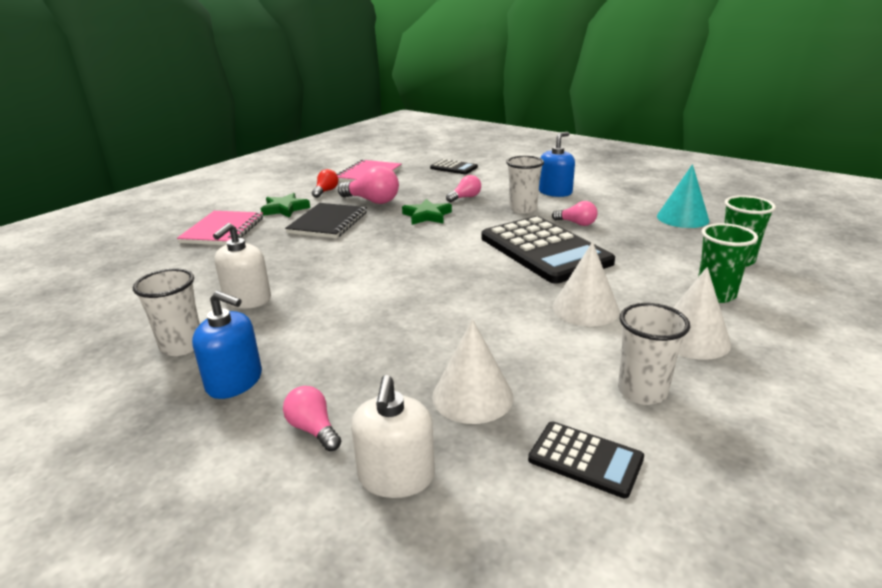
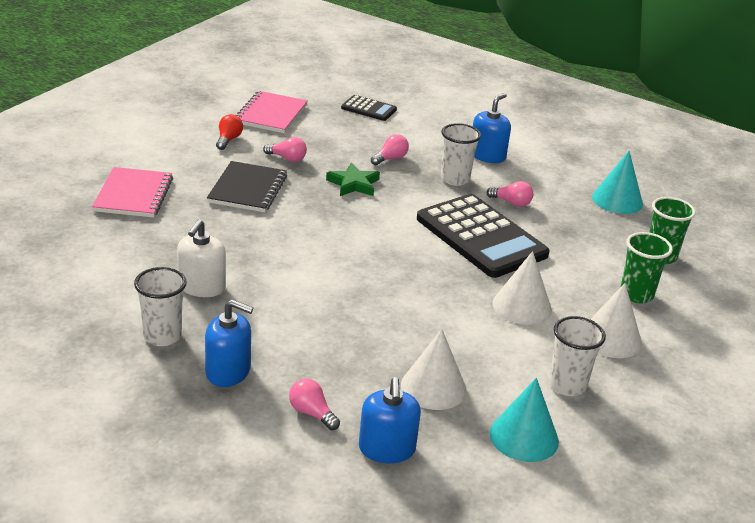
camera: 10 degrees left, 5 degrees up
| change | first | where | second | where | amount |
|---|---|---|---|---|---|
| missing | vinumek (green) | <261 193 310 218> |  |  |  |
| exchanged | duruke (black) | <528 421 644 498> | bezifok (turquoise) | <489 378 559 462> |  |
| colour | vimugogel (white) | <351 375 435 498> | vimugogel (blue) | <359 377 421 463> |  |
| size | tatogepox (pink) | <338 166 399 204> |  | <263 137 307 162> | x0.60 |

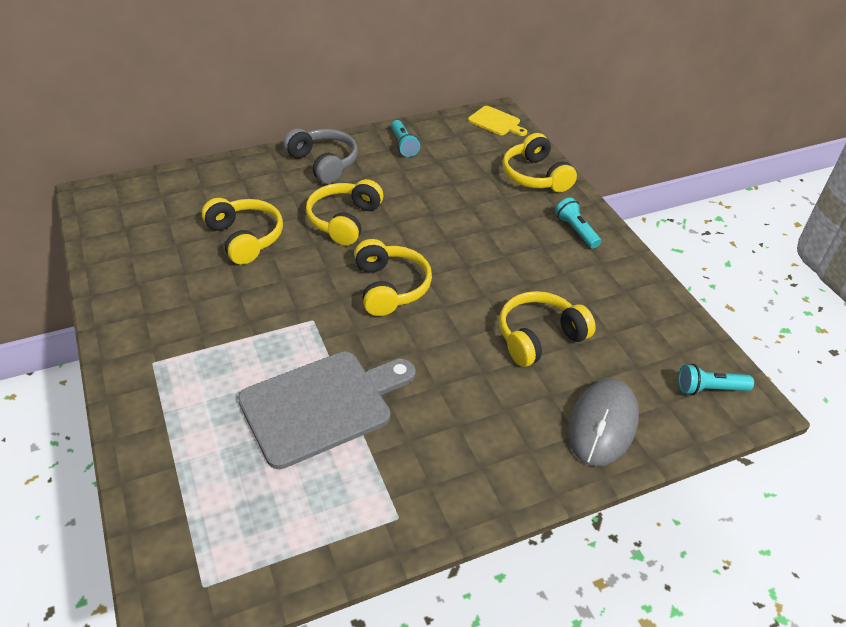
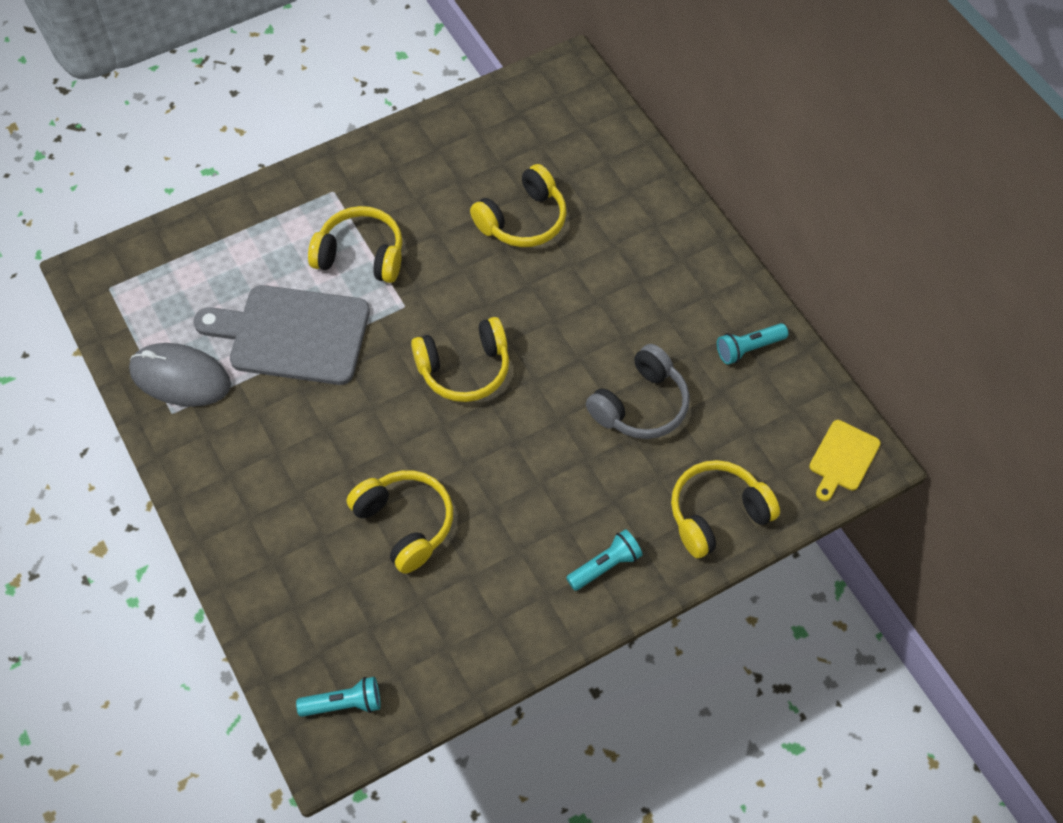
camera: 85 degrees right, 15 degrees up
| change | first | where | second | where | amount |
|---|---|---|---|---|---|
| relocated | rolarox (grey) | <283 128 358 184> |  | <586 344 690 439> |  |
| relocated | rolarox (yellow) | <306 179 383 246> |  | <308 206 403 283> |  |
| relocated | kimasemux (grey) | <568 379 639 467> |  | <129 343 231 407> |  |
| spun | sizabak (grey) | <238 351 416 469> |  | <194 285 370 385> | 135 degrees clockwise |
| spun | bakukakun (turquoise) | <678 364 754 395> |  | <296 677 381 717> | 90 degrees clockwise |

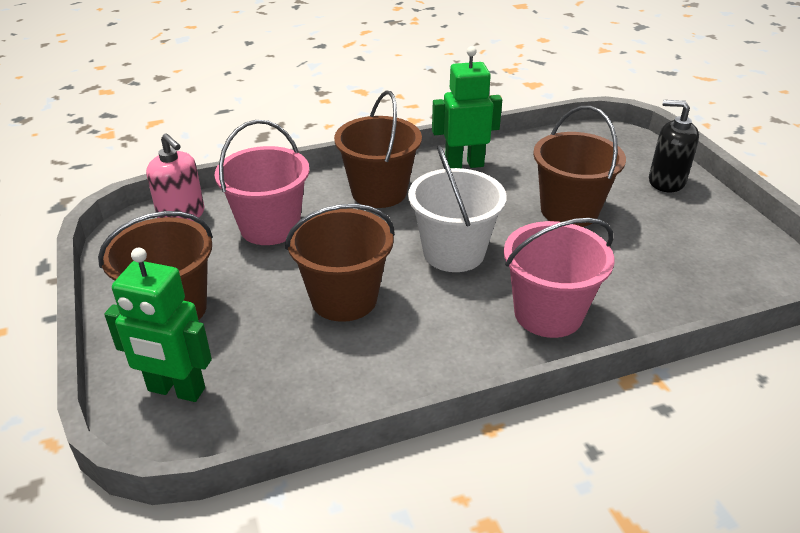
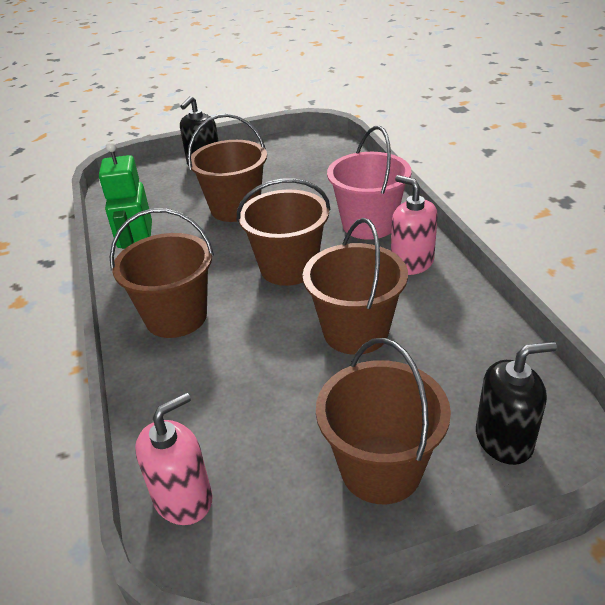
camera: 85 degrees left, 0 degrees up
| change | first | where | second | where | amount |
|---|---|---|---|---|---|
| missing | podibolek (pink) | <215 120 310 245> |  |  |  |
| appeared |  |  | vimugogel (pink) | <391 175 438 275> |  |
| exchanged | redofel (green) | <104 248 212 402> | vimugogel (black) | <476 342 557 465> |  |
| colour | podibolek (white) | <408 145 507 272> | podibolek (brown) | <237 178 331 286> |  |

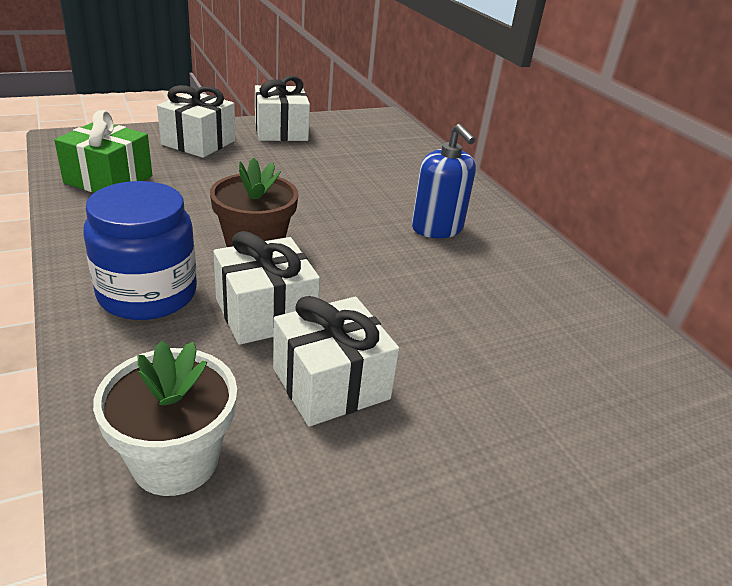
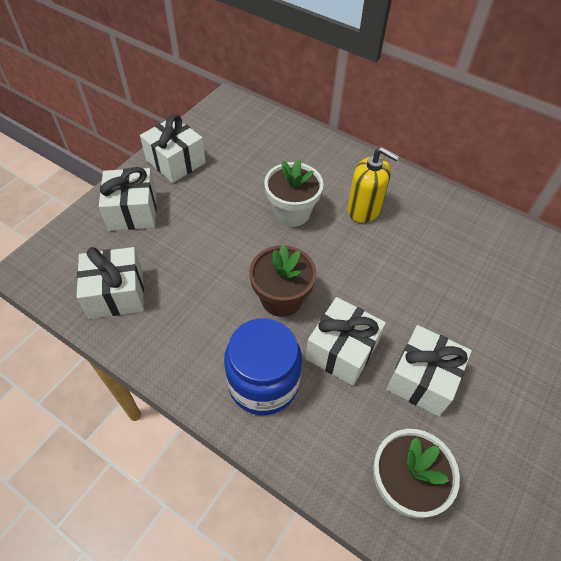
camera: 30 degrees left, 20 degrees up
| change | first | where | second | where | amount |
|---|---|---|---|---|---|
| appeared |  |  | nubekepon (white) | <264 158 323 227> |  |
| colour | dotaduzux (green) | <54 110 152 193> | dotaduzux (white) | <77 247 144 319> |  |
| colour | vimugogel (blue) | <412 124 476 238> | vimugogel (yellow) | <347 147 399 223> |  |

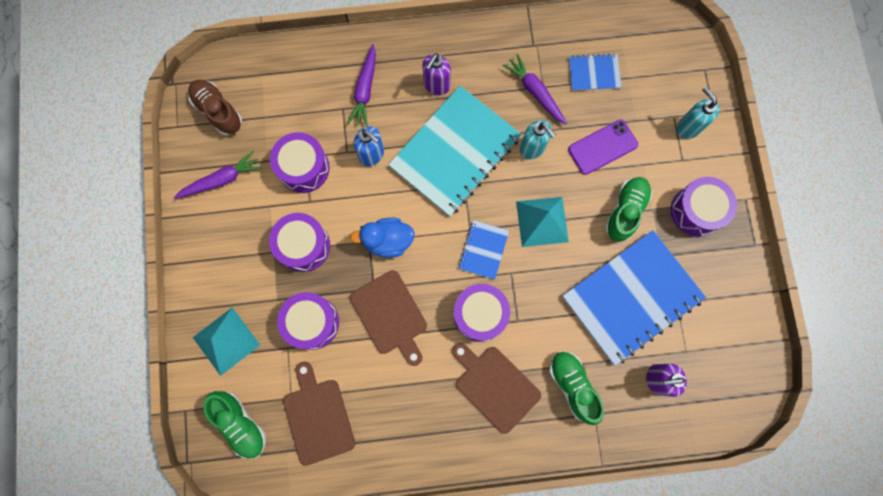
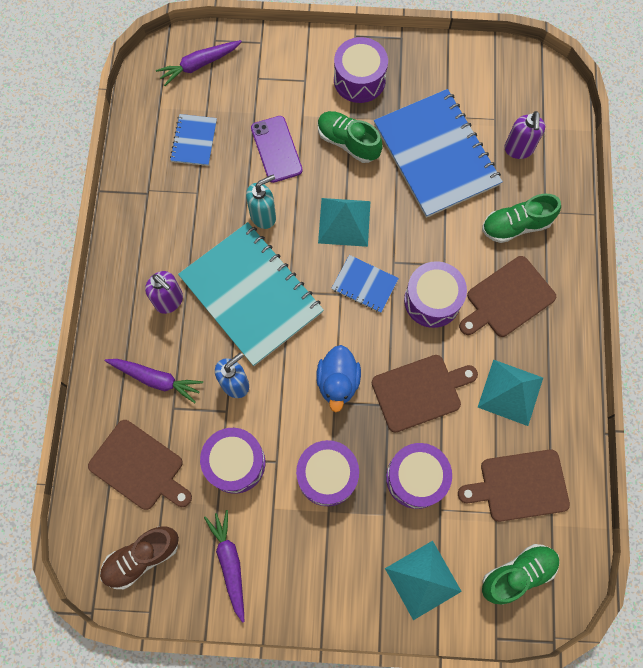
camera: 80 degrees left, 5 degrees down
| change | first | where | second | where | amount |
|---|---|---|---|---|---|
| missing | vimugogel (turquoise) | <677 87 719 139> |  |  |  |
| appeared |  |  | sizabak (brown) | <88 420 192 510> |  |
| appeared |  |  | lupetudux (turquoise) | <478 360 543 426> |  |
| relocated | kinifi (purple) | <502 54 567 124> |  | <156 40 242 86> |  |

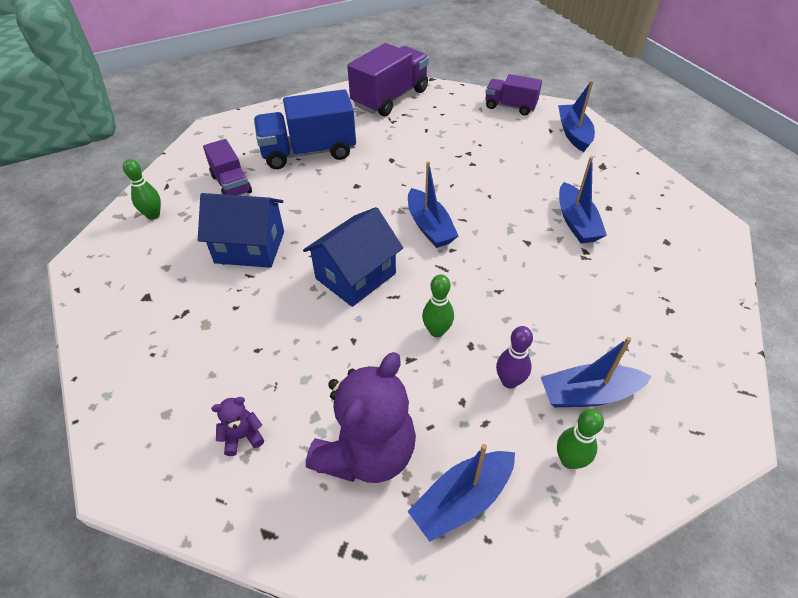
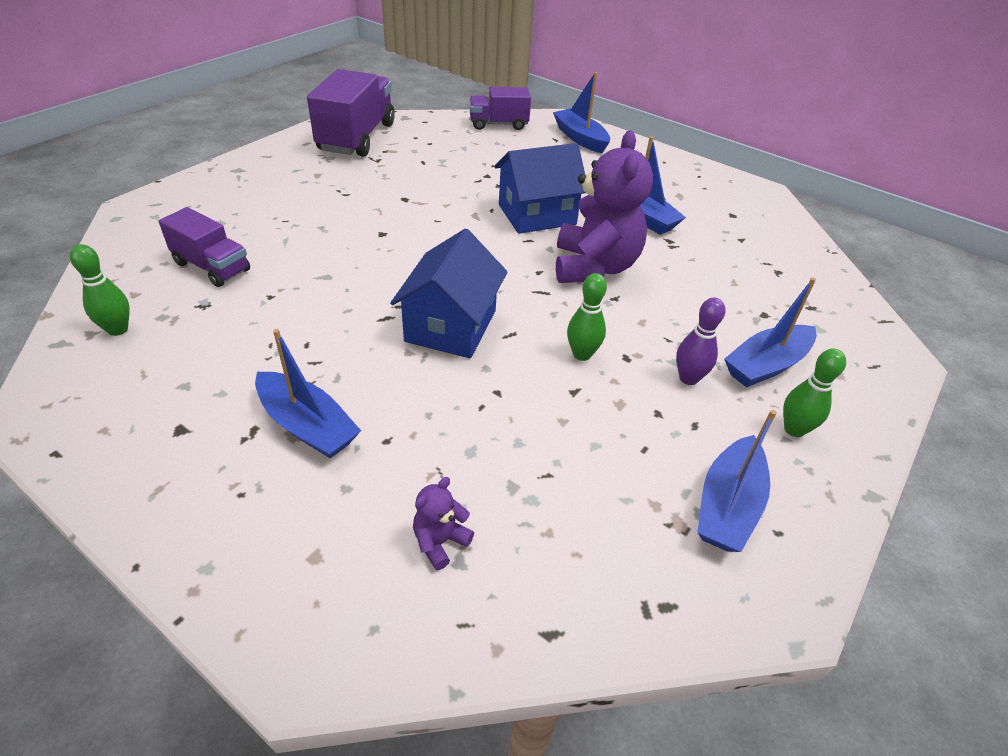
camera: 30 degrees left, 5 degrees down
| change | first | where | second | where | amount |
|---|---|---|---|---|---|
| missing | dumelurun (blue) | <254 89 356 169> |  |  |  |
| relocated | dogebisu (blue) | <198 193 284 268> |  | <494 143 586 234> |  |
| relocated | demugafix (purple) | <306 352 416 483> |  | <556 131 653 283> |  |
| relocated | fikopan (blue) | <408 161 458 248> |  | <255 329 361 458> |  |

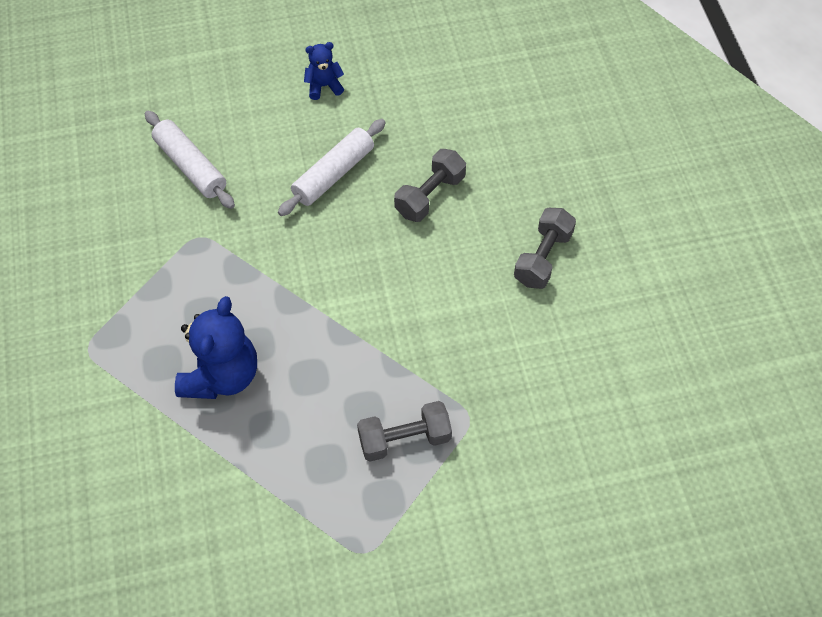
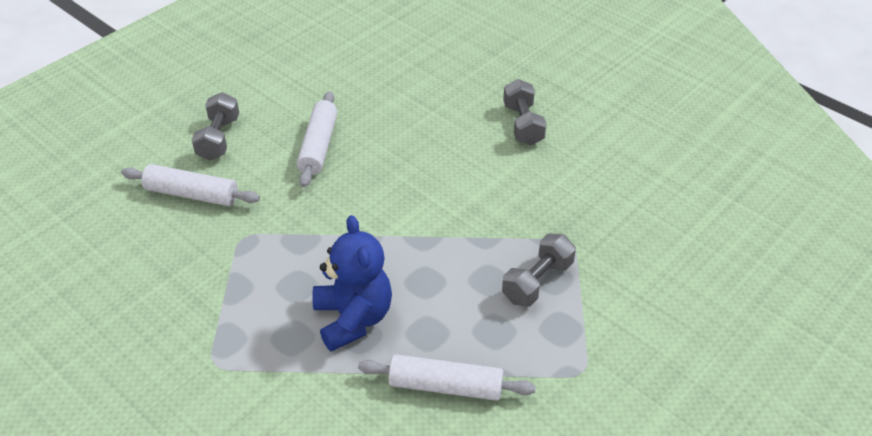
camera: 35 degrees left, 15 degrees down
| change | first | where | second | where | amount |
|---|---|---|---|---|---|
| missing | demugafix (blue) | <304 42 344 100> |  |  |  |
| appeared |  |  | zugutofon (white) | <358 354 536 401> |  |
| relocated | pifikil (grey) | <394 149 466 222> |  | <192 92 239 161> |  |

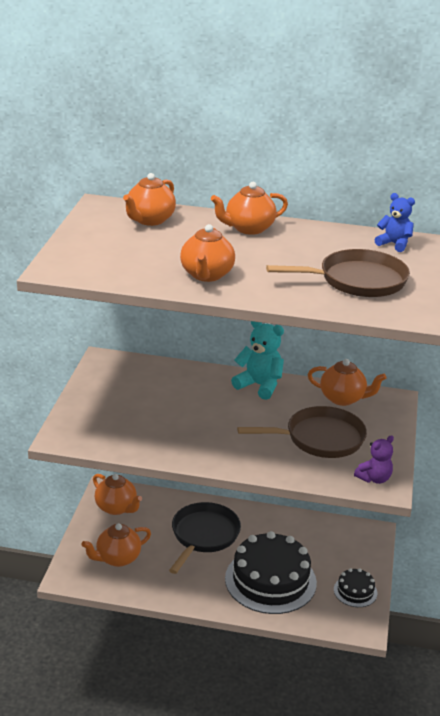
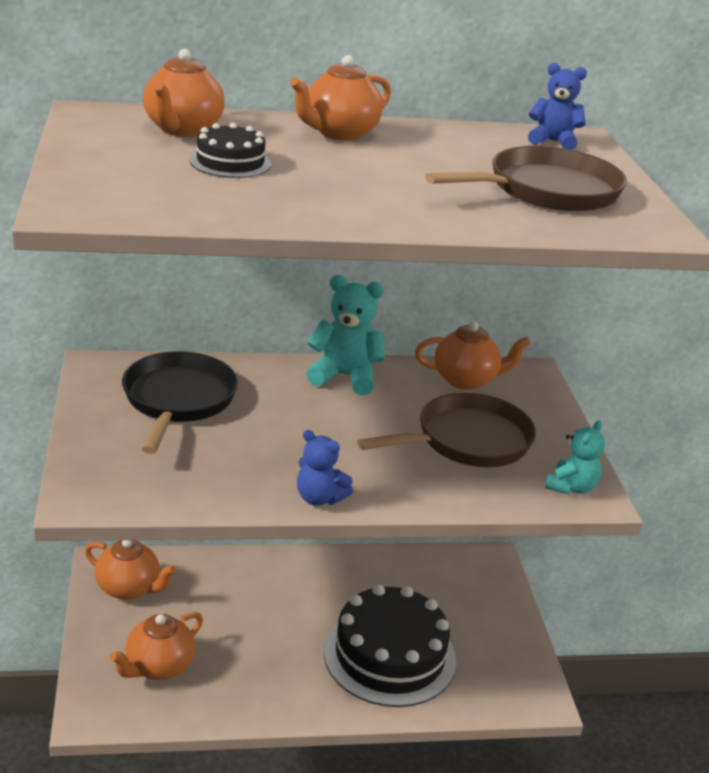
camera: 20 degrees left, 0 degrees up
| change | first | where | second | where | amount |
|---|---|---|---|---|---|
| missing | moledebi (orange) | <180 224 235 282> |  |  |  |
| appeared |  |  | demugafix (blue) | <297 430 353 506> |  |
| relocated | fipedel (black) | <169 502 241 574> |  | <122 351 238 454> |  |
| relocated | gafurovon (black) | <334 568 377 607> |  | <189 123 271 178> |  |
| colour | demugafix (purple) | <354 436 394 484> | demugafix (turquoise) | <545 420 605 494> |  |

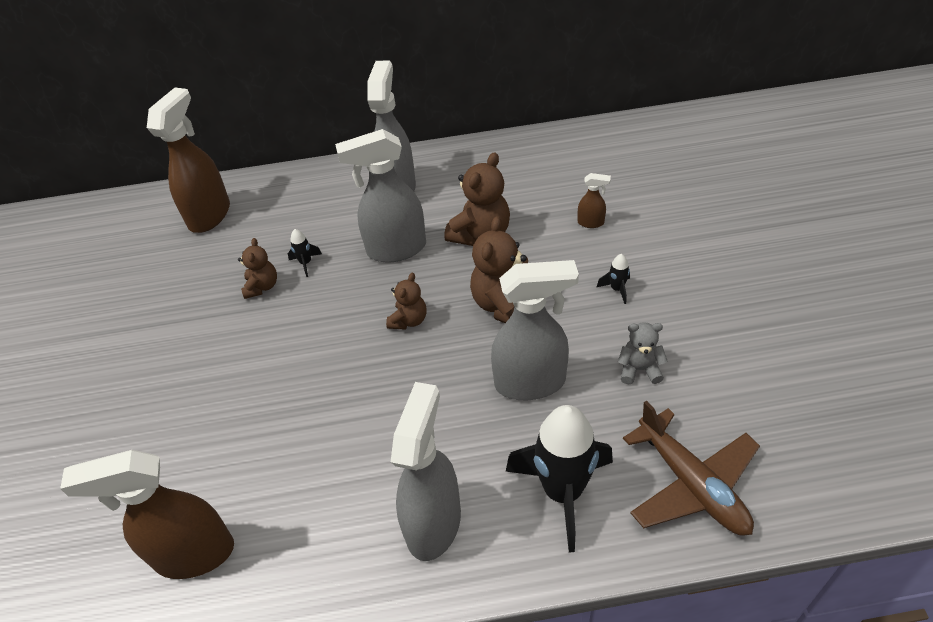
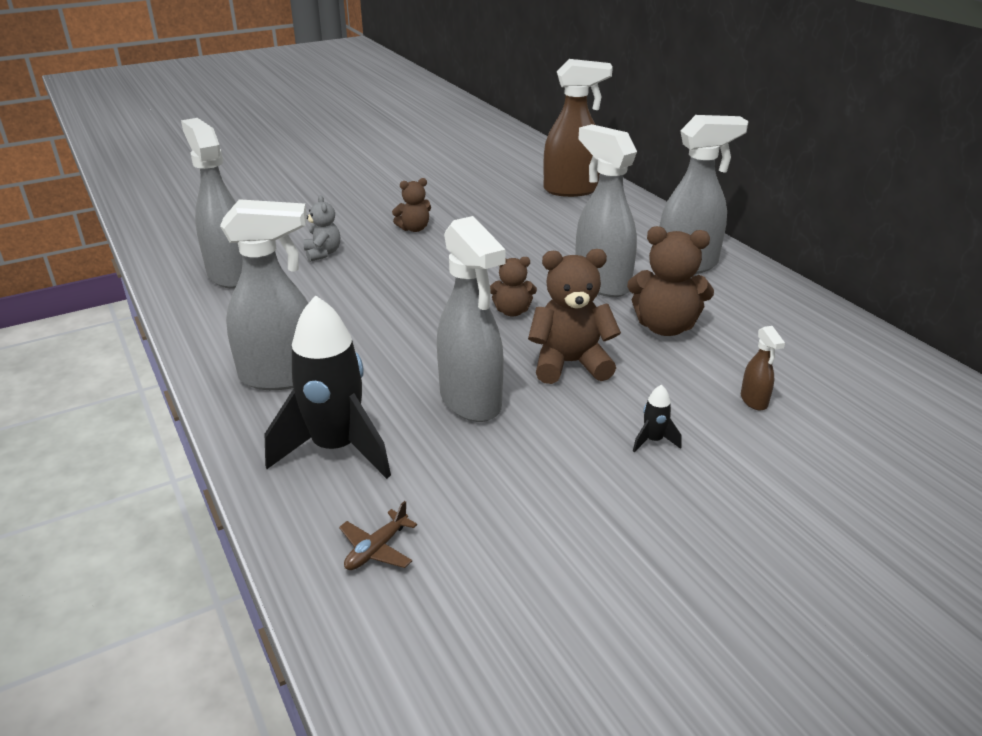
camera: 65 degrees right, 15 degrees down
| change | first | where | second | where | amount |
|---|---|---|---|---|---|
| missing | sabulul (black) | <288 229 322 277> |  |  |  |
| relocated | demugafix (brown) | <238 238 277 299> |  | <392 178 431 232> |  |
| relocated | demugafix (grey) | <618 322 668 384> |  | <304 195 340 262> |  |
| colour | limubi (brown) | <60 450 234 579> | limubi (grey) | <181 118 243 288> |  |
| size | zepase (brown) | <623 400 760 536> |  | <339 501 417 570> | x0.45 |

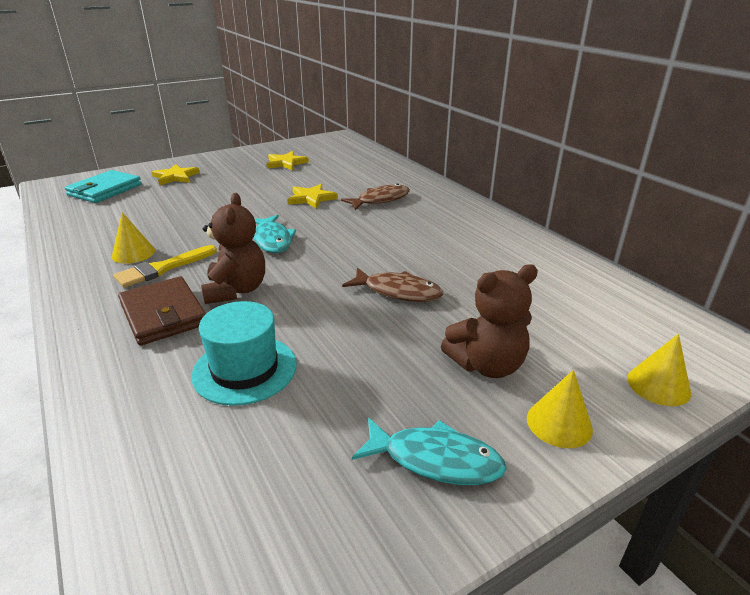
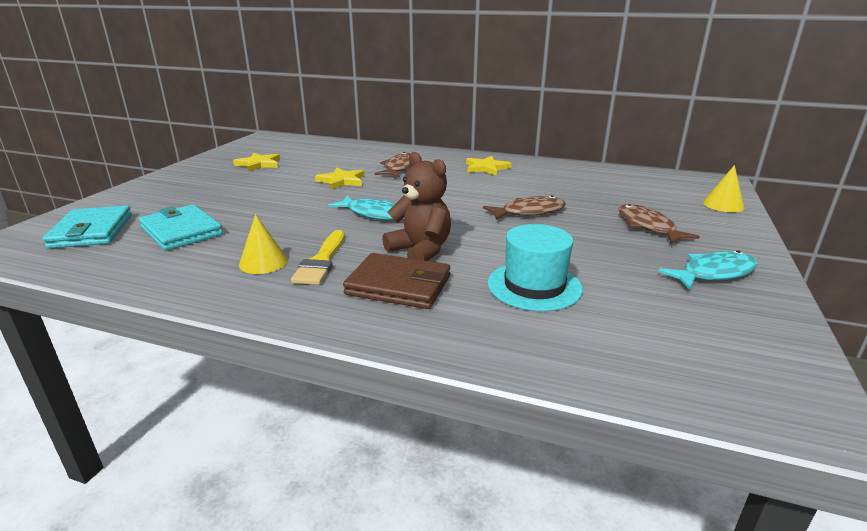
camera: 40 degrees left, 5 degrees down
| change | first | where | second | where | amount |
|---|---|---|---|---|---|
| missing | bezifok (yellow) | <527 370 593 448> |  |  |  |
| appeared |  |  | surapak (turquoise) | <139 204 223 251> |  |
| relocated | vinumek (yellow) | <152 164 200 185> |  | <466 156 512 176> |  |
| exchanged | demugafix (brown) | <441 264 538 378> | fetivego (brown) | <618 204 700 244> |  |

